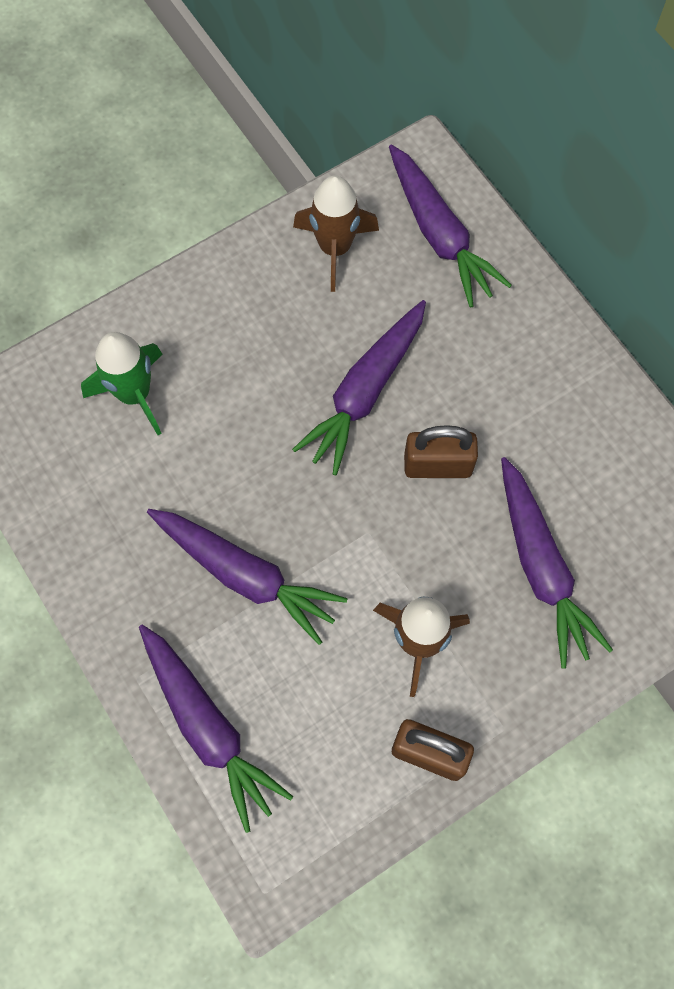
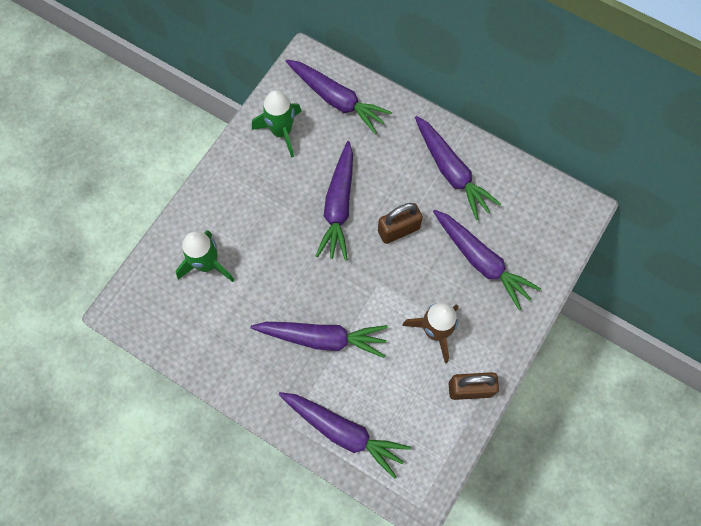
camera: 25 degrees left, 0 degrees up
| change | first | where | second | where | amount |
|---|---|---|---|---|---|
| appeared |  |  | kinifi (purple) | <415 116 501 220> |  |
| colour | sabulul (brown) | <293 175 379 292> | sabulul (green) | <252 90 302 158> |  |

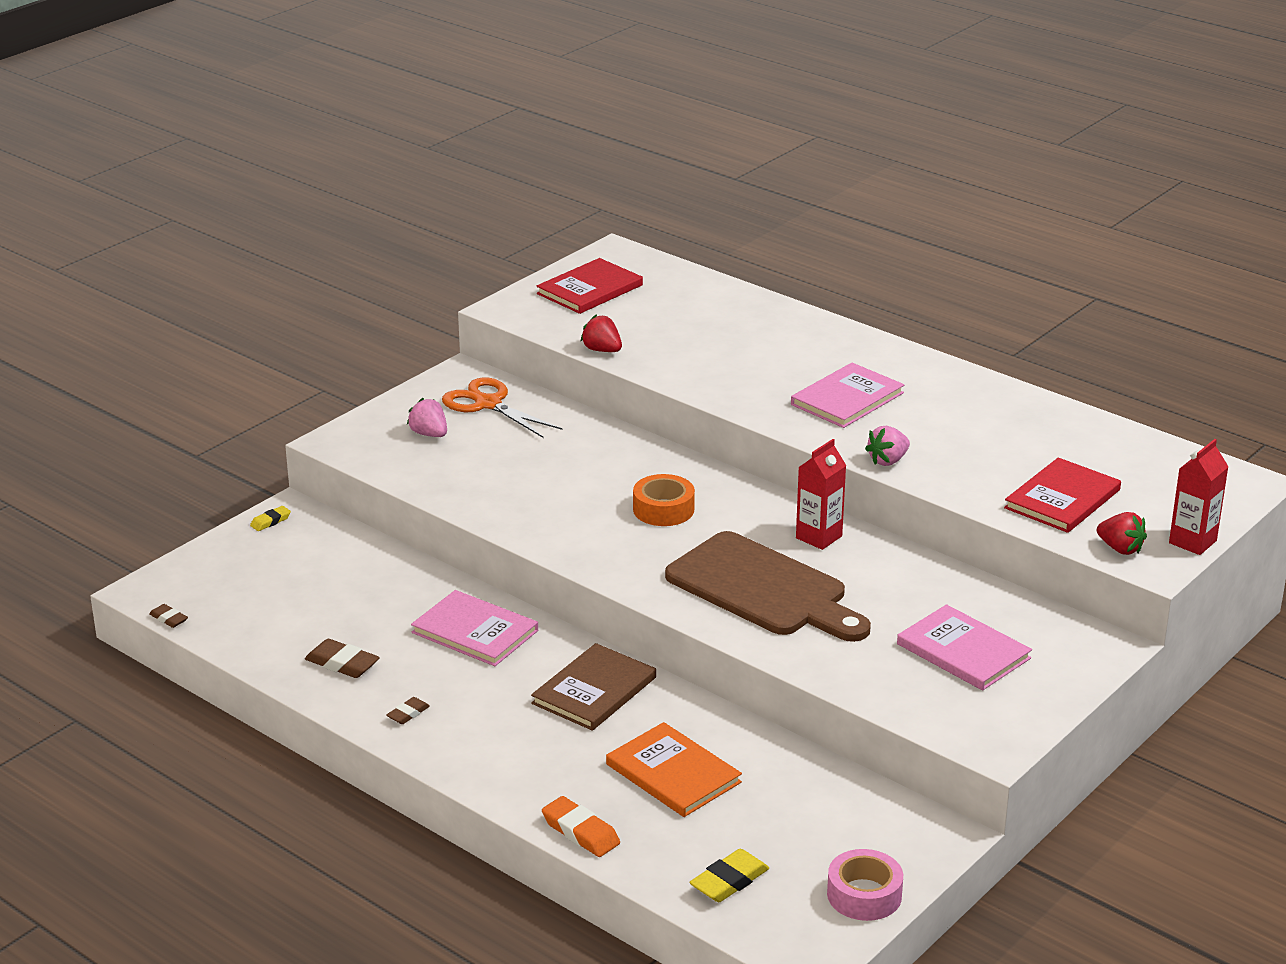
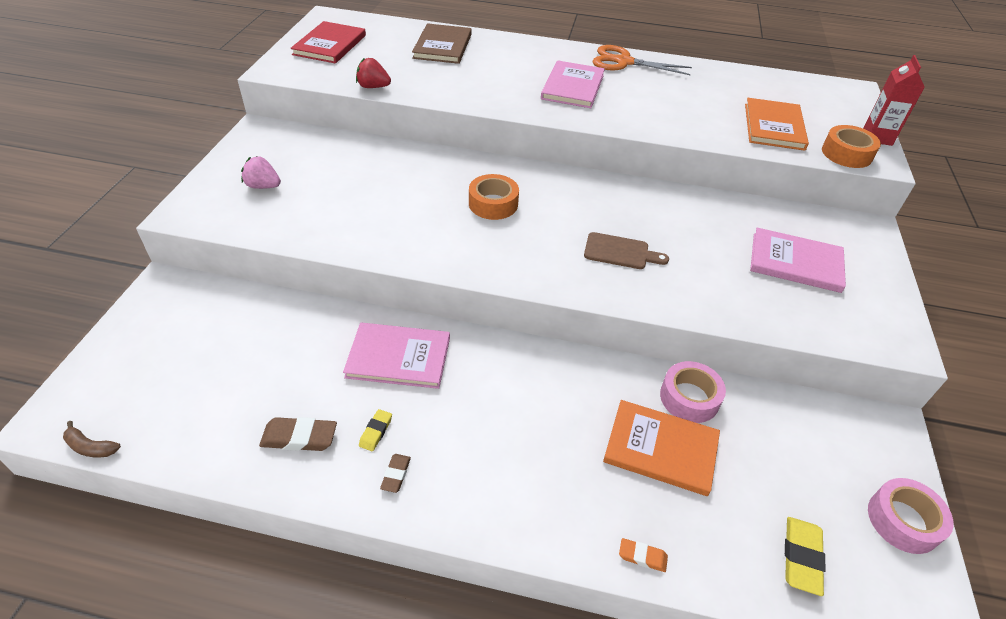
camera: 30 degrees left, 15 degrees up
| change | first | where | second | where | amount |
|---|---|---|---|---|---|
| missing | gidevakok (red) | <796 439 846 550> |  |  |  |
| missing | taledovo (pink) | <865 426 910 466> |  |  |  |
| appeared |  |  | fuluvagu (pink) | <660 361 726 423> |  |
| relocated | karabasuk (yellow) | <250 506 291 531> |  | <359 409 392 451> |  |
| relocated | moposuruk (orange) | <442 377 563 438> |  | <592 45 692 75> |  |
| relocated | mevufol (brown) | <531 643 656 731> |  | <412 23 472 64> |  |
| exchanged | karabasuk (brown) | <149 604 188 628> | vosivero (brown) | <63 421 121 457> |  |
| exchanged | taledovo (red) | <1097 512 1147 555> | fuluvagu (orange) | <822 125 881 168> |  |
| colour | mevufol (red) | <1004 457 1121 533> | mevufol (orange) | <745 98 809 151> |  |
| size | karabasuk (orange) | <542 796 620 857> |  | <619 538 668 572> | x0.59 |
| size | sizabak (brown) | <665 531 871 642> |  | <584 232 669 269> | x0.46 |

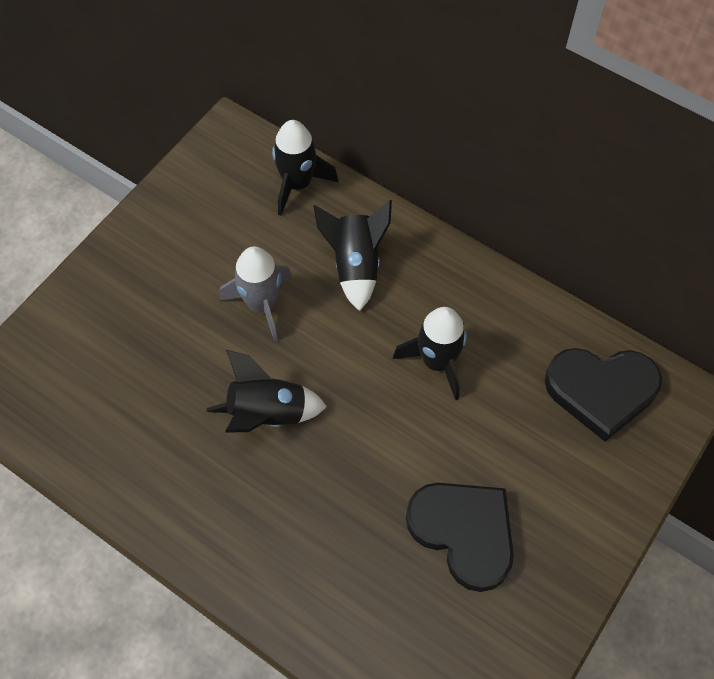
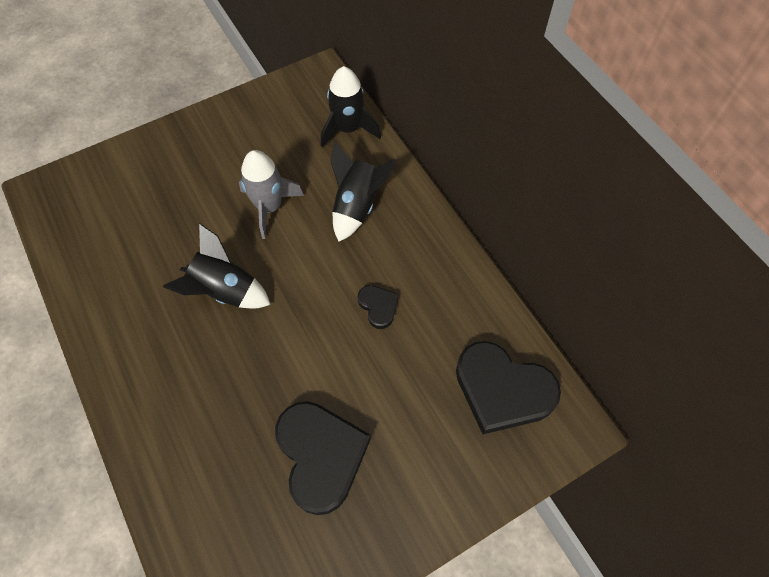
camera: 25 degrees right, 0 degrees up
| change | first | where | second | where | amount |
|---|---|---|---|---|---|
| exchanged | sabulul (black) | <393 307 467 400> | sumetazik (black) | <358 285 398 329> |  |

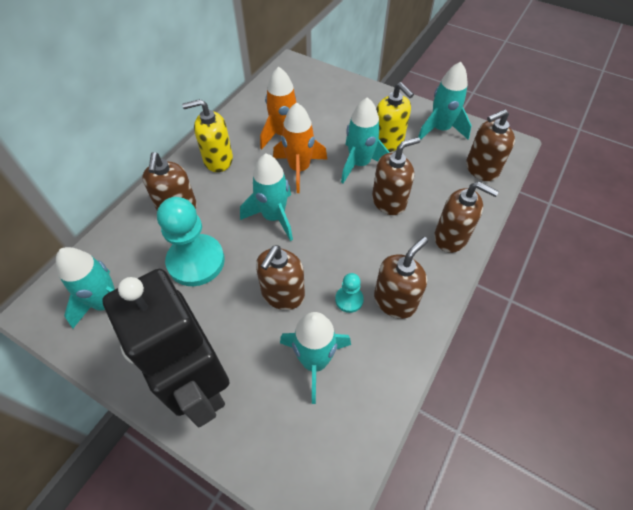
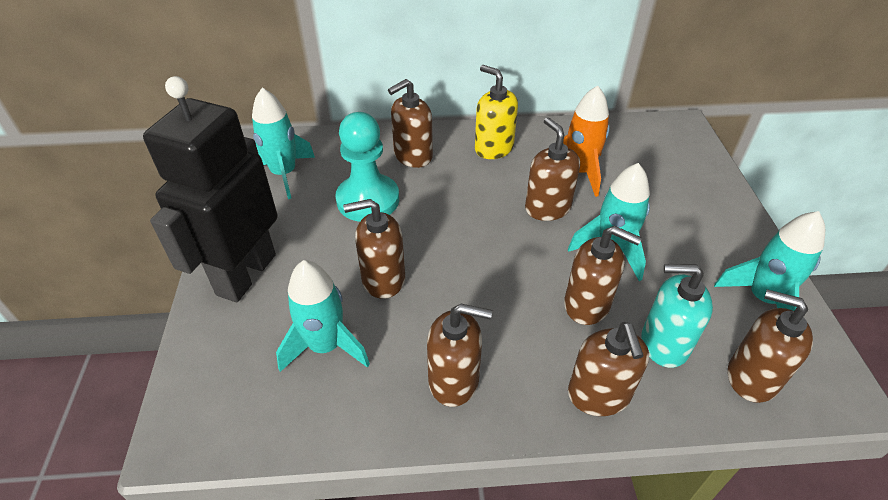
camera: 55 degrees right, 10 degrees down
| change | first | where | second | where | amount |
|---|---|---|---|---|---|
| missing | sabulul (turquoise) | <240 153 293 241> |  |  |  |
| missing | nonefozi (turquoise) | <335 273 364 313> |  |  |  |
| missing | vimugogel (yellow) | <376 82 414 152> |  |  |  |
| appeared |  |  | vimugogel (turquoise) | <641 264 713 368> |  |
| exchanged | sabulul (orange) | <273 102 327 193> | vimugogel (brown) | <525 117 580 221> |  |

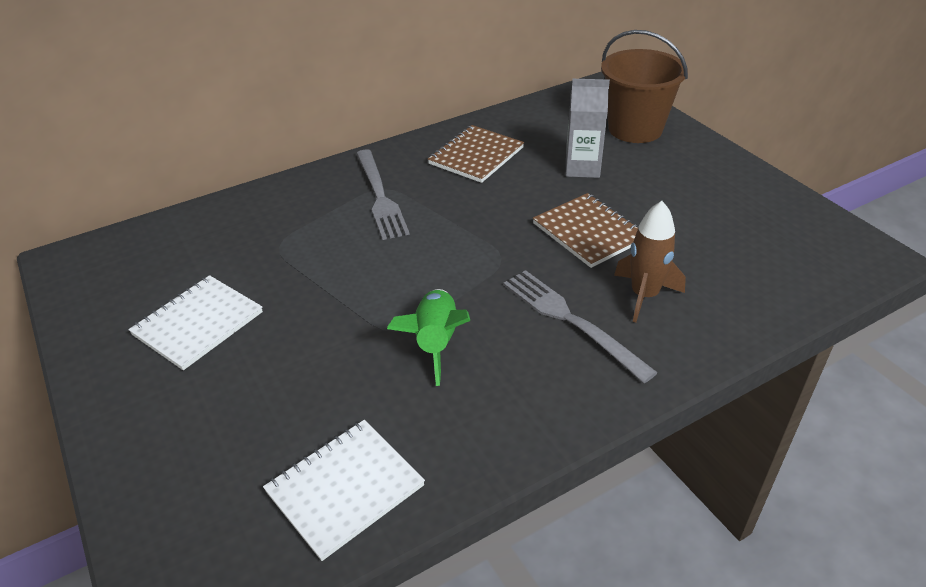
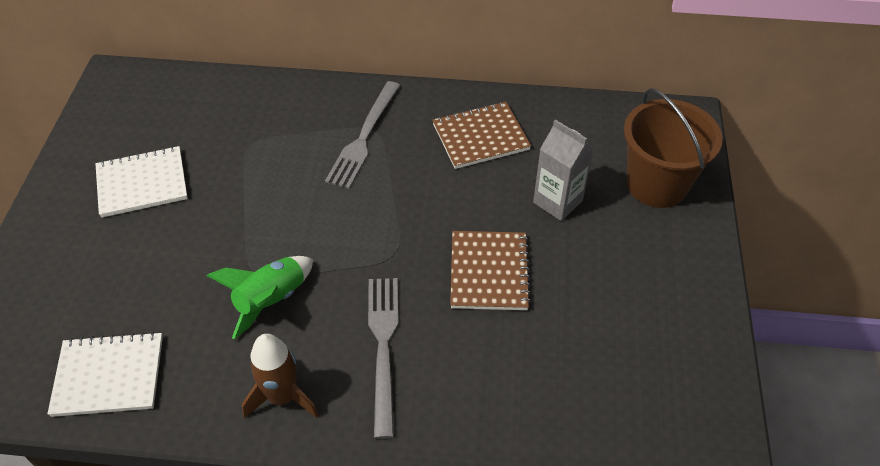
camera: 35 degrees right, 10 degrees up
| change | first | where | second | where | amount |
|---|---|---|---|---|---|
| relocated | sabulul (brown) | <614 201 686 322> |  | <242 334 318 418> |  |

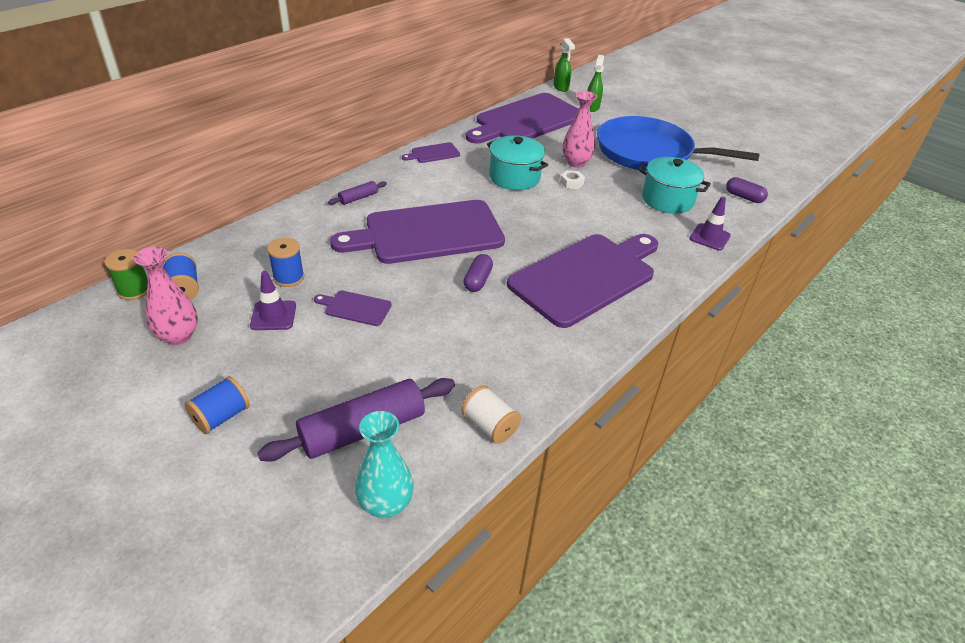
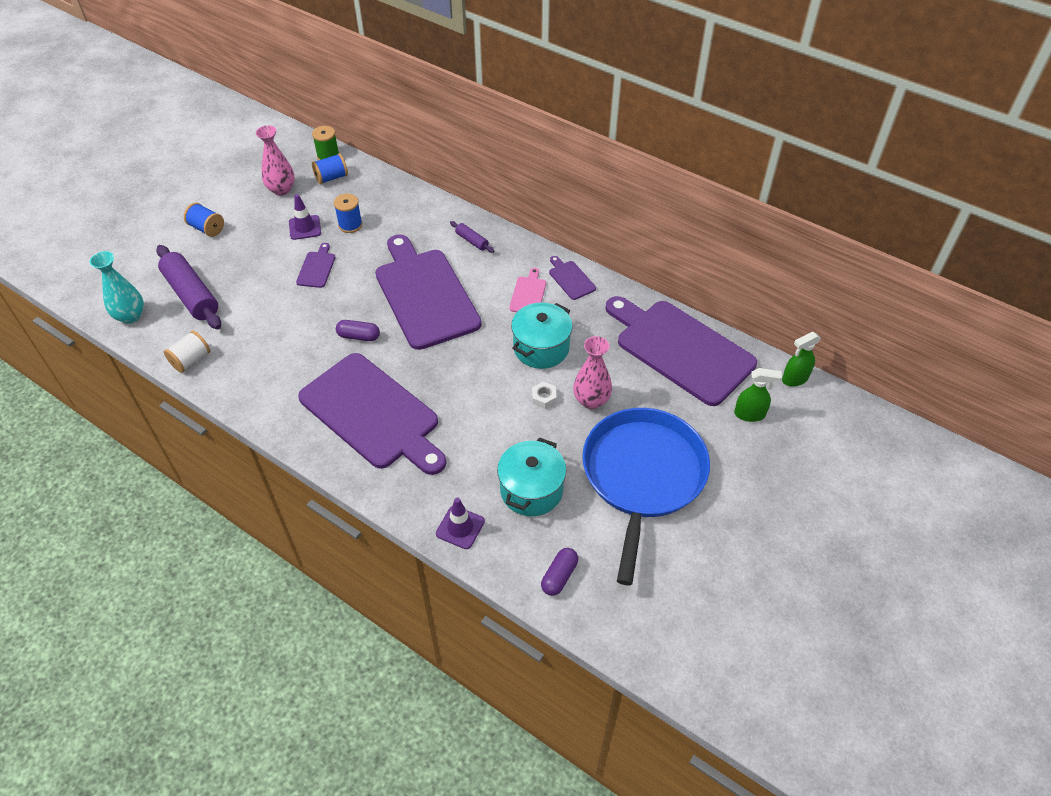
camera: 85 degrees right, 10 degrees up
| change | first | where | second | where | amount |
|---|---|---|---|---|---|
| appeared |  |  | sizabak (pink) | <509 268 546 312> |  |

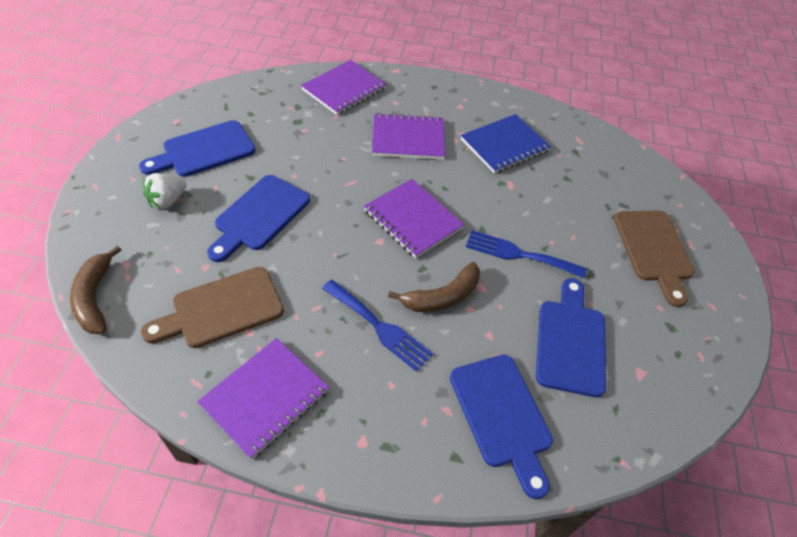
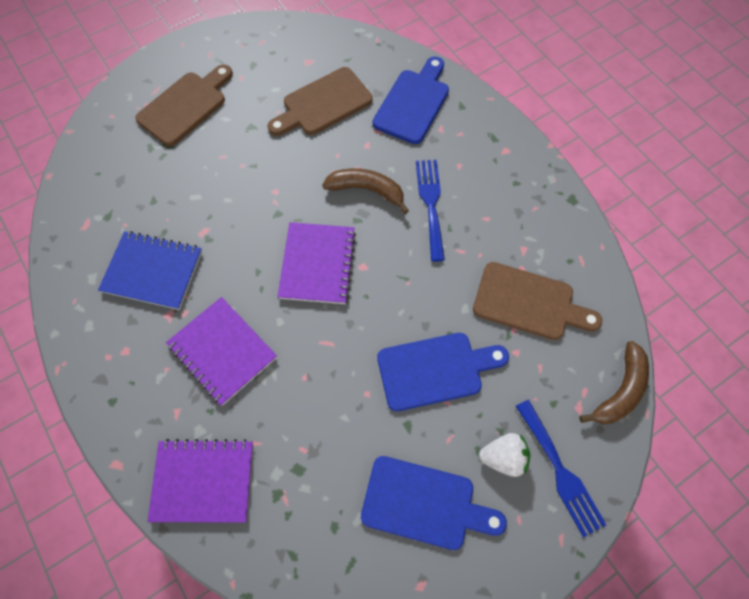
camera: 130 degrees left, 15 degrees up
| change | first | where | second | where | amount |
|---|---|---|---|---|---|
| missing | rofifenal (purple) | <197 338 329 460> |  |  |  |
| relocated | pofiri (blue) | <466 230 587 278> |  | <516 400 606 537> |  |
| colour | sizabak (blue) | <536 278 606 397> | sizabak (brown) | <268 67 373 136> |  |

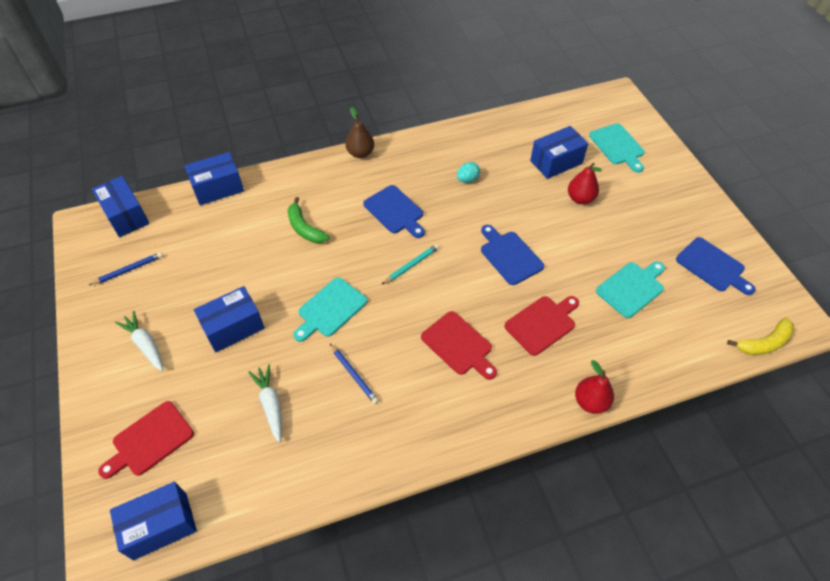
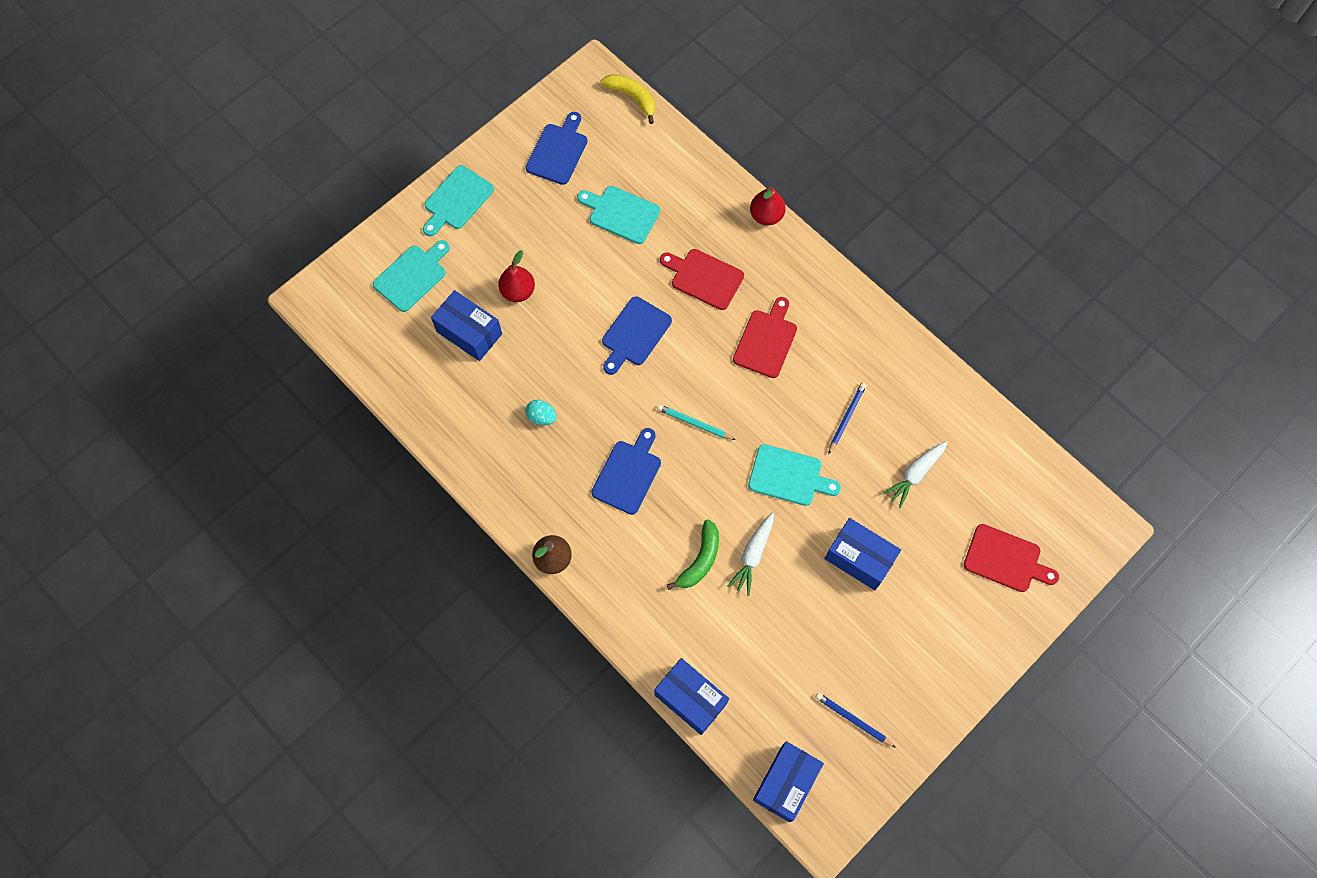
camera: 115 degrees left, 15 degrees up
| change | first | where | second | where | amount |
|---|---|---|---|---|---|
| missing | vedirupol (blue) | <110 482 197 560> |  |  |  |
| appeared |  |  | sizabak (turquoise) | <423 165 494 236> |  |
| relocated | kinifi (white) | <115 311 163 371> |  | <727 512 774 596> |  |

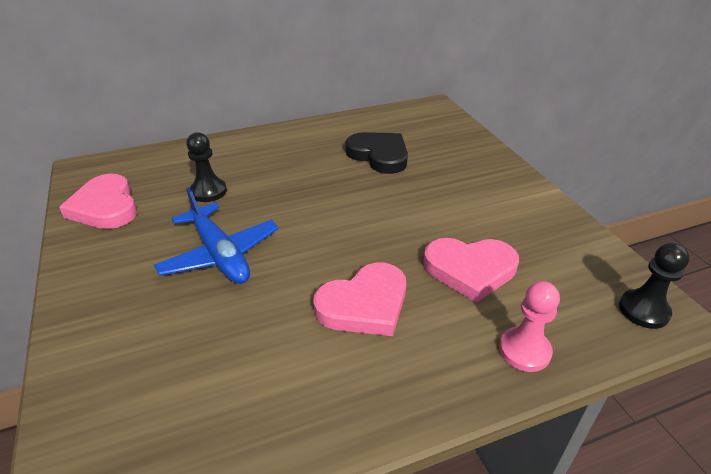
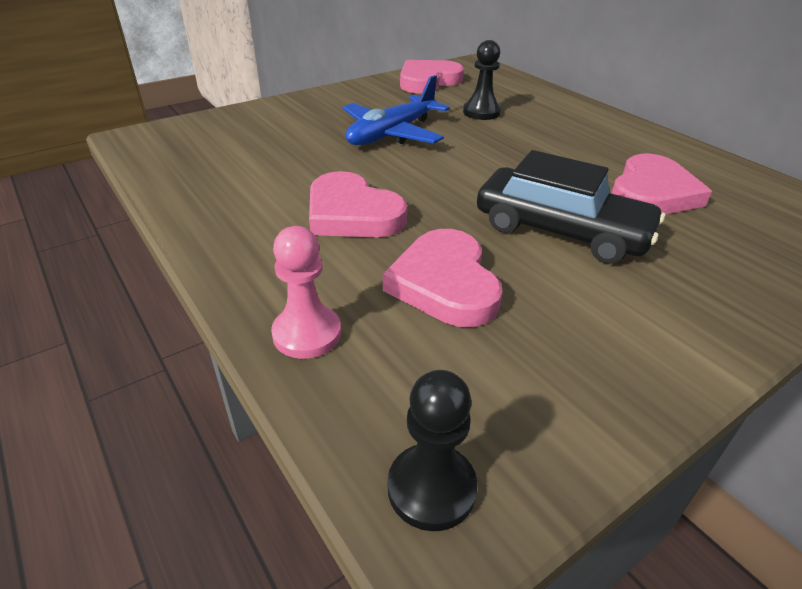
camera: 75 degrees right, 0 degrees up
| change | first | where | second | where | amount |
|---|---|---|---|---|---|
| appeared |  |  | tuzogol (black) | <477 150 665 264> |  |
| colour | sumetazik (black) | <345 132 408 174> | sumetazik (pink) | <611 154 712 214> |  |

